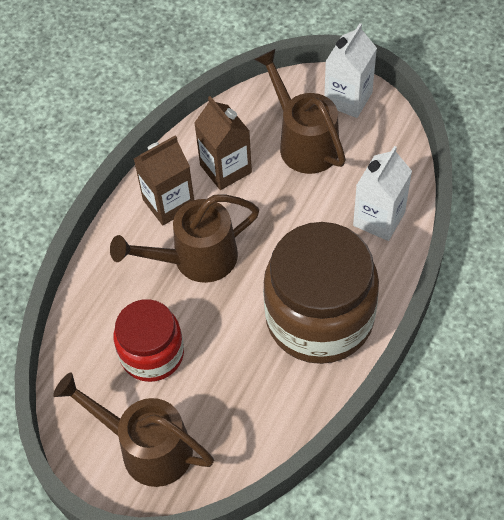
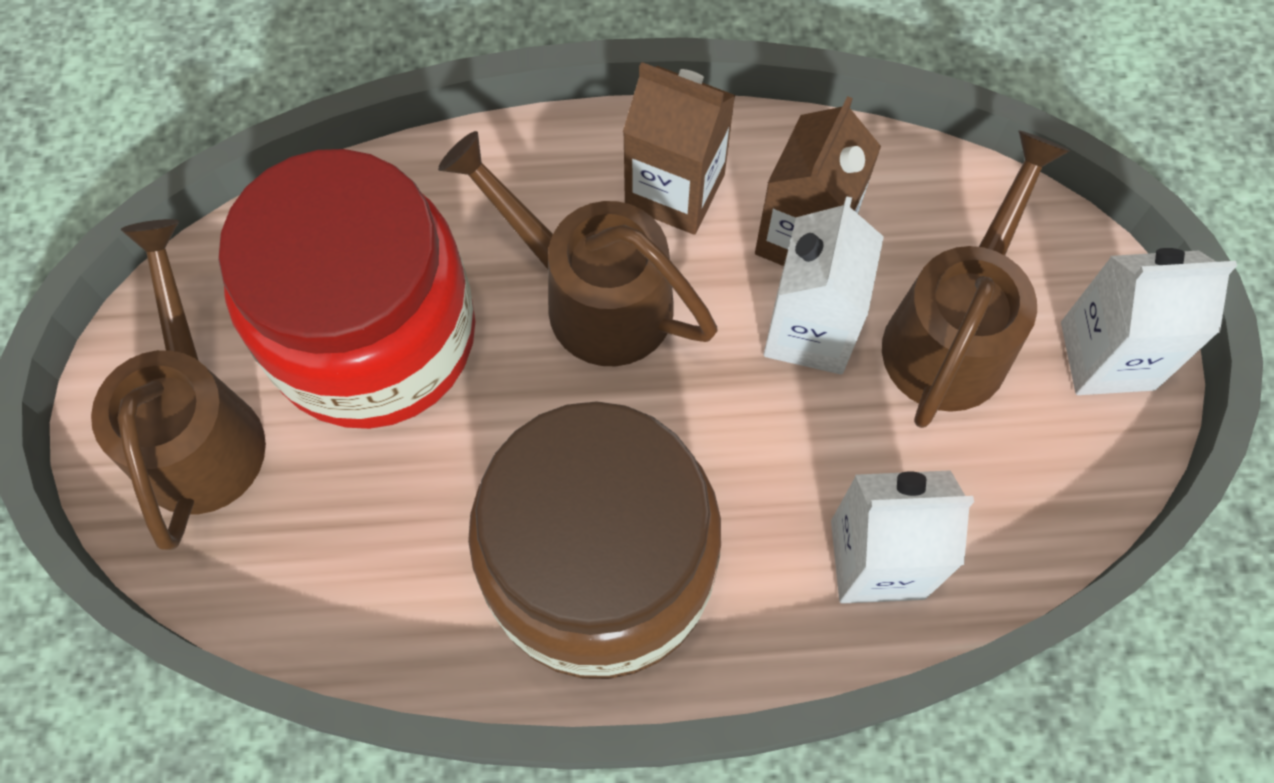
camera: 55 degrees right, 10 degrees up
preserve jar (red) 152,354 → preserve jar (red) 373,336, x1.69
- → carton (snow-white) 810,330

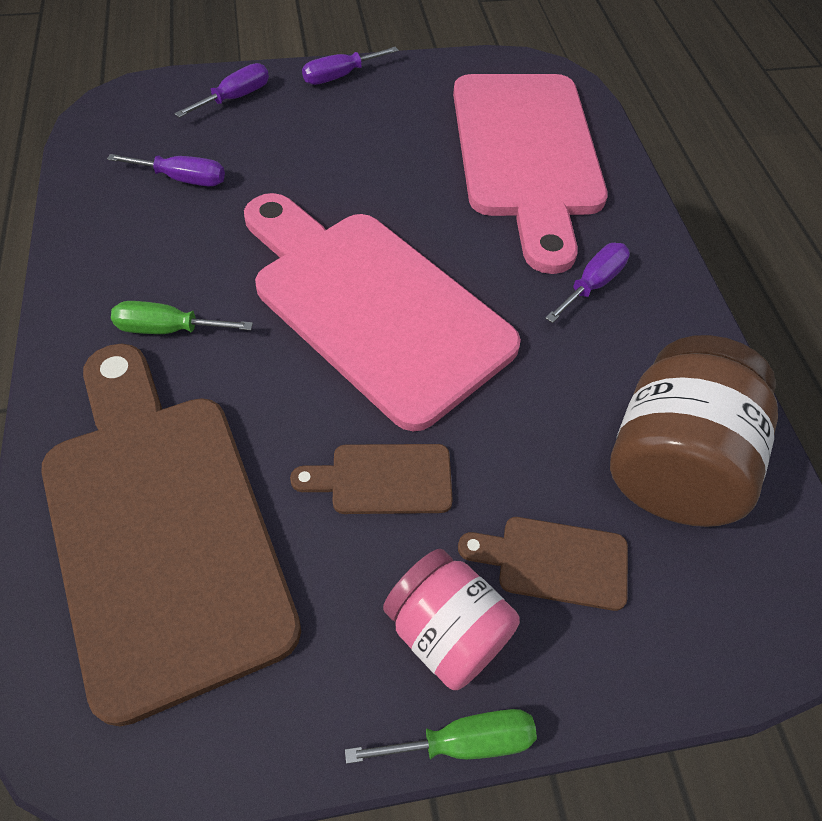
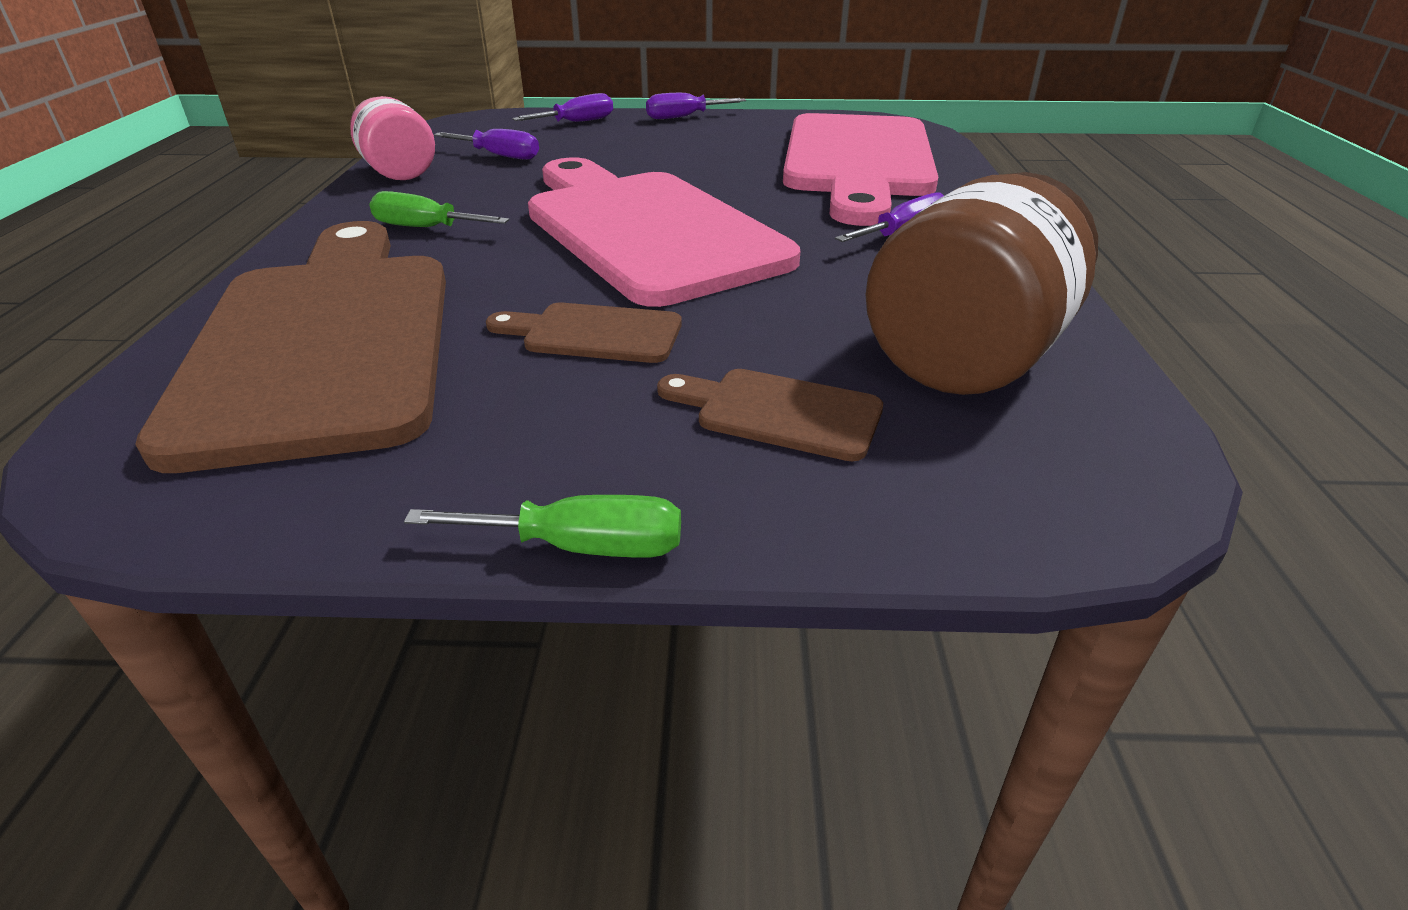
camera: 15 degrees right, 20 degrees down
preserve jar (pink) 447,632 → preserve jar (pink) 399,172, shifted

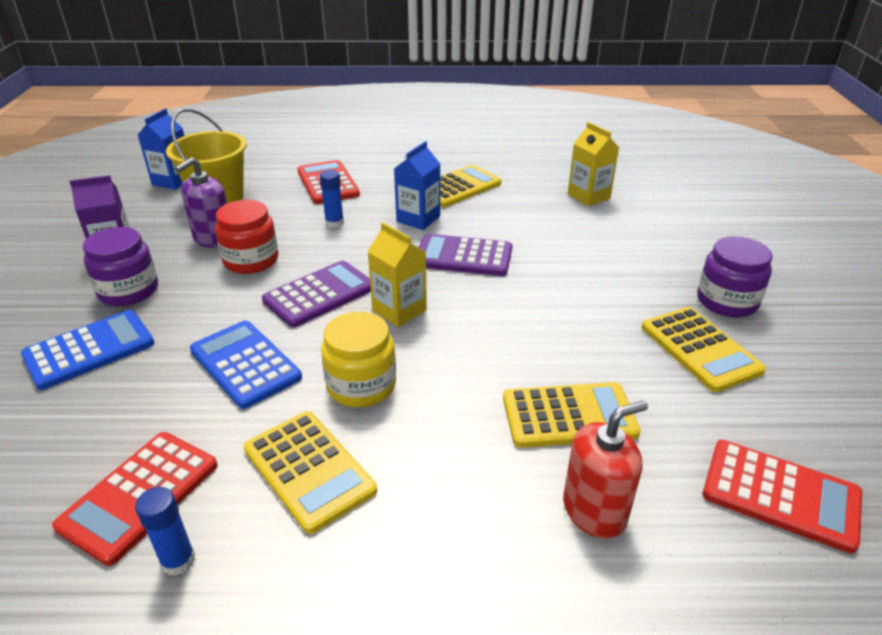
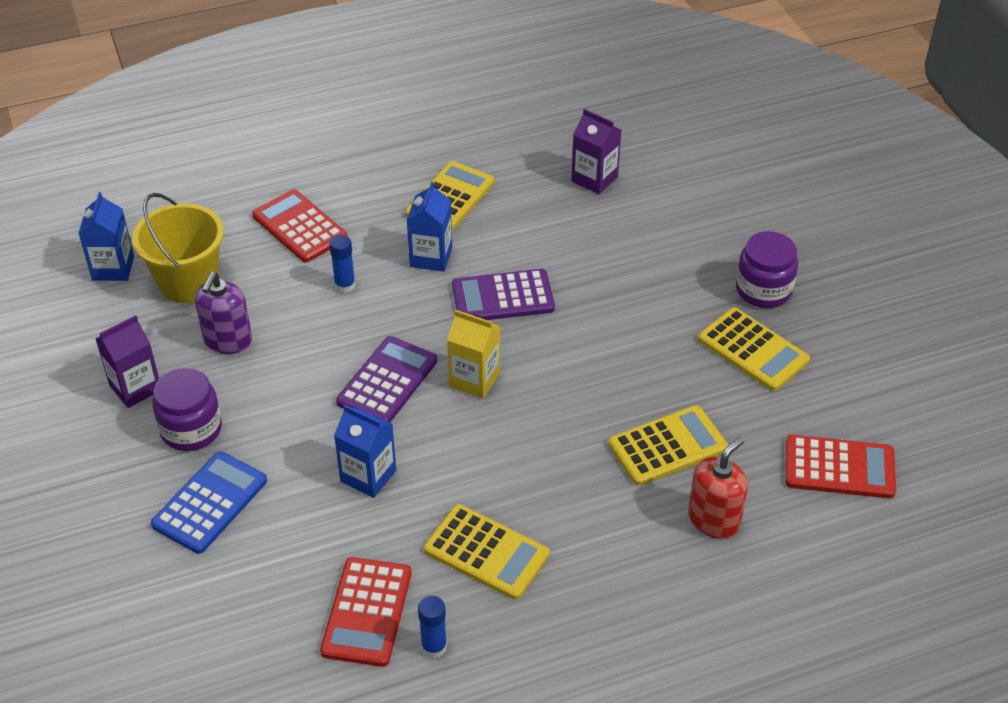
camera: 20 degrees left, 10 degrees up
pocket calculator (royal blue) 245,364 → carton (royal blue) 368,476
preserve jar (red) 251,260 → -
preserve jar (bright yellow) 361,385 → -
carton (bright yellow) 588,196 → carton (royal purple) 594,179

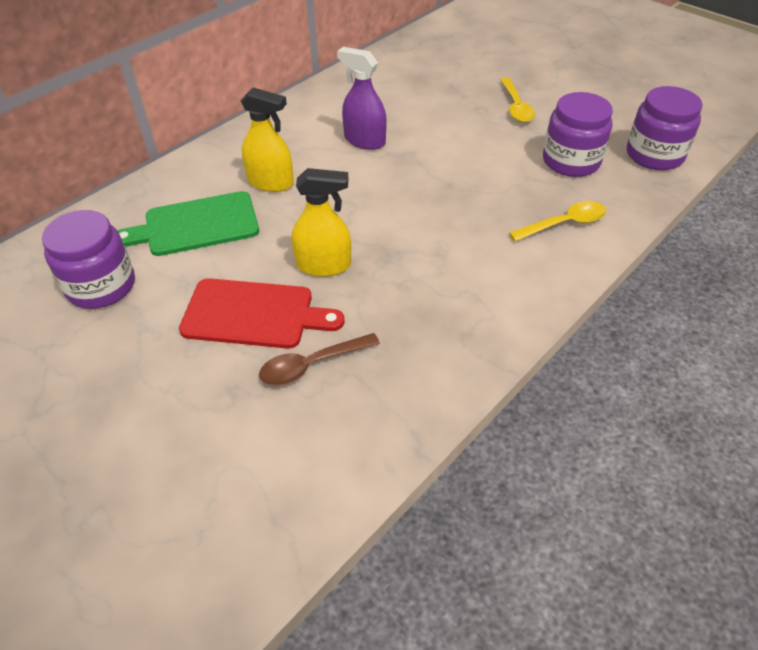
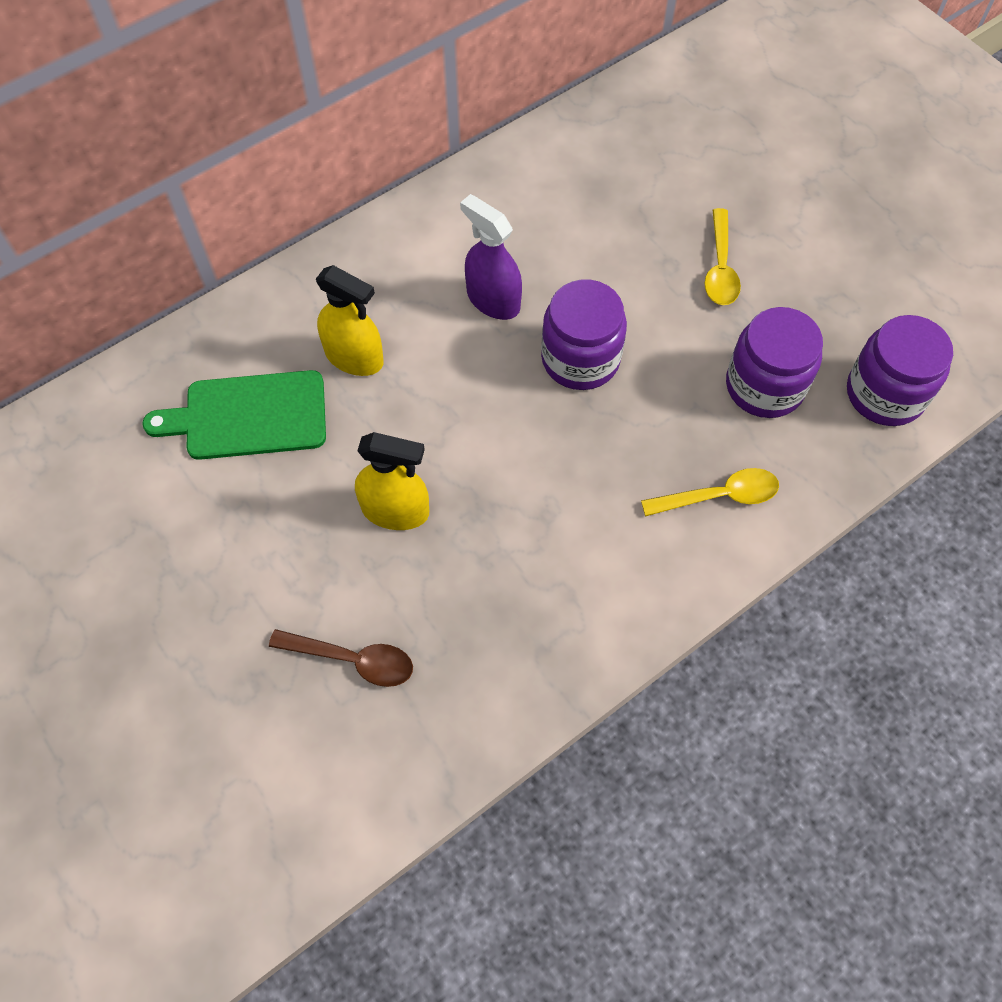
camera: 10 degrees right, 15 degrees up
preserve jar (royal purple) 101,286 → preserve jar (royal purple) 580,359, shifted
chopping board (red) 254,314 → -
tablespoon (russet) 312,365 → tablespoon (russet) 352,660, 150 degrees counterclockwise

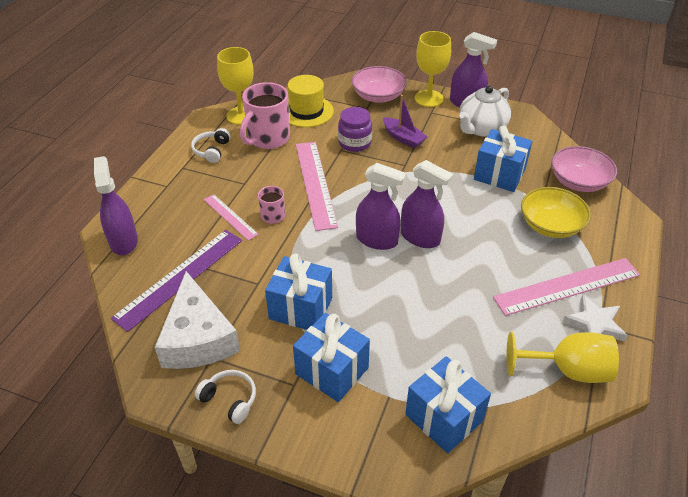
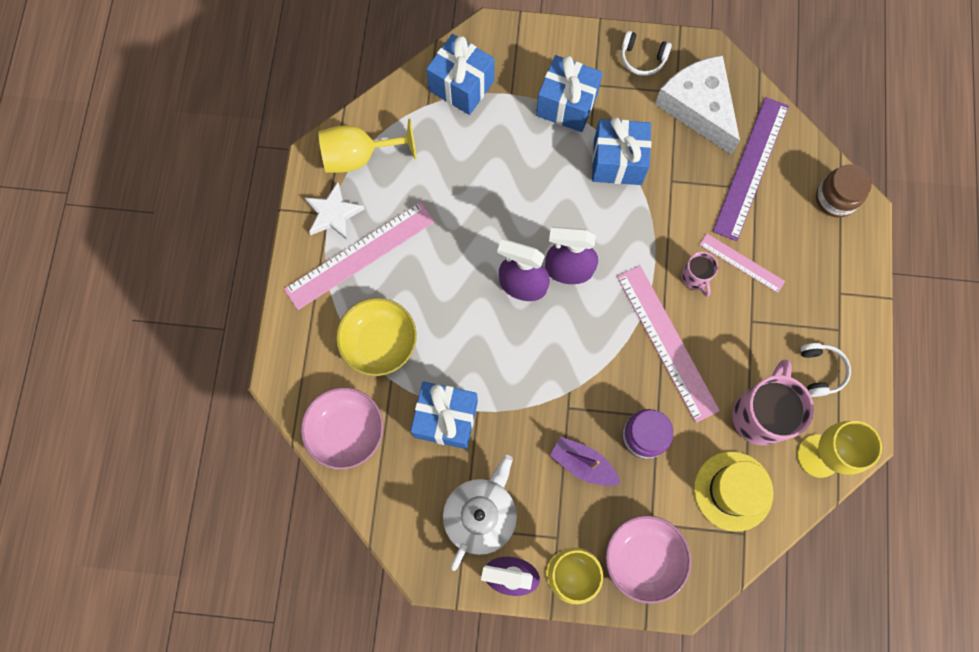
camera: 165 degrees right, 30 degrees up
sprayer (royal purple) 123,241 → preserve jar (russet) 835,199

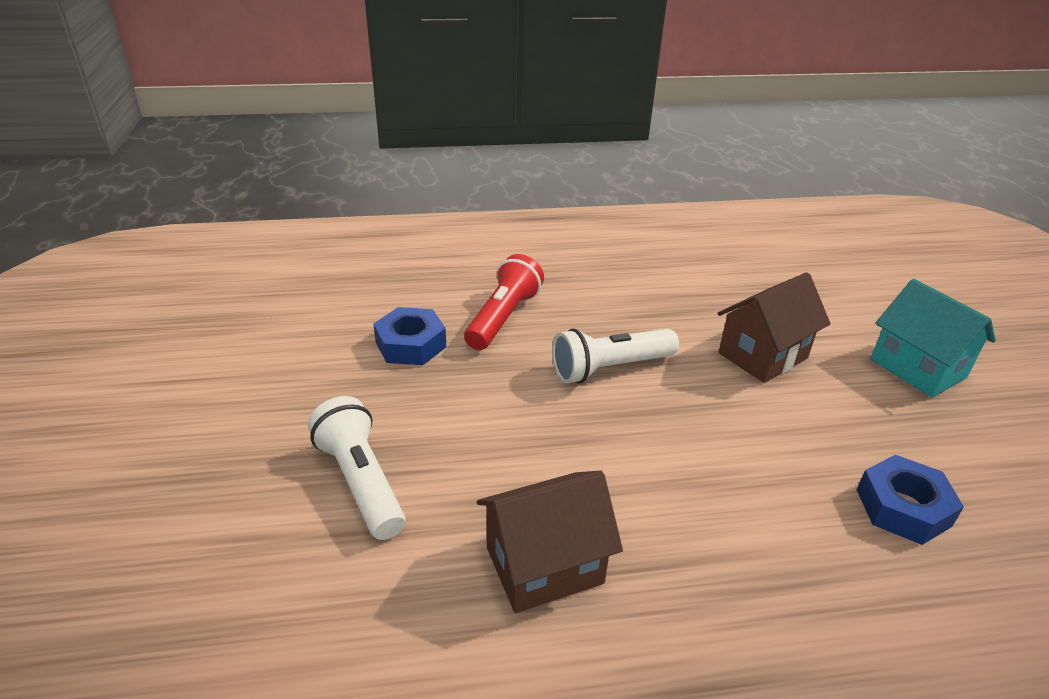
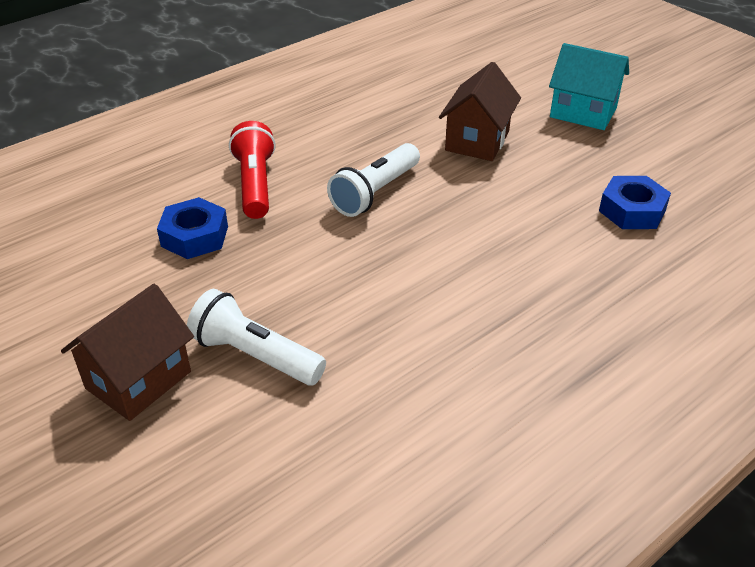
camera: 30 degrees left, 5 degrees up
cottage (russet) 544,565 → cottage (russet) 138,380, shifted

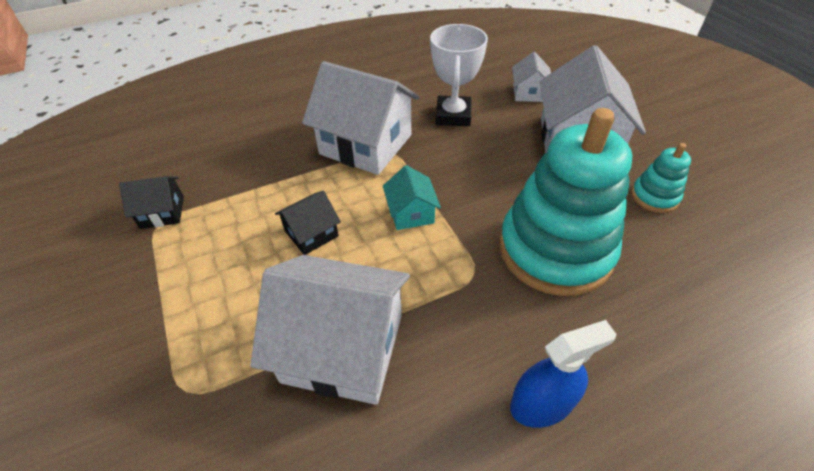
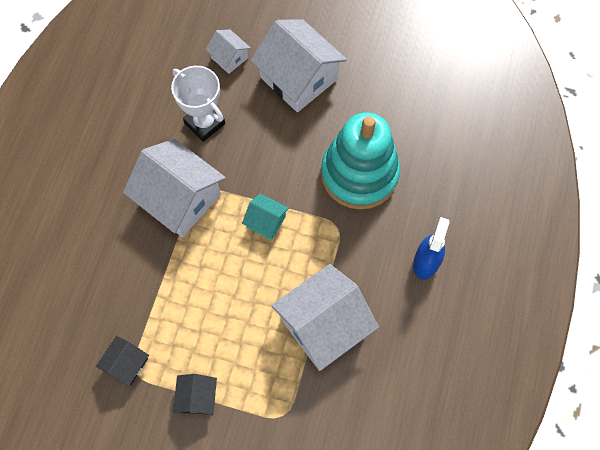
camera: 50 degrees left, 20 degrees up
cottage (jet-black) 311,234 → cottage (jet-black) 197,397, shifted
cottage (snow-white) 366,144 → cottage (snow-white) 180,199, 60 degrees clockwise
stacking toy (aqua) 654,196 → -

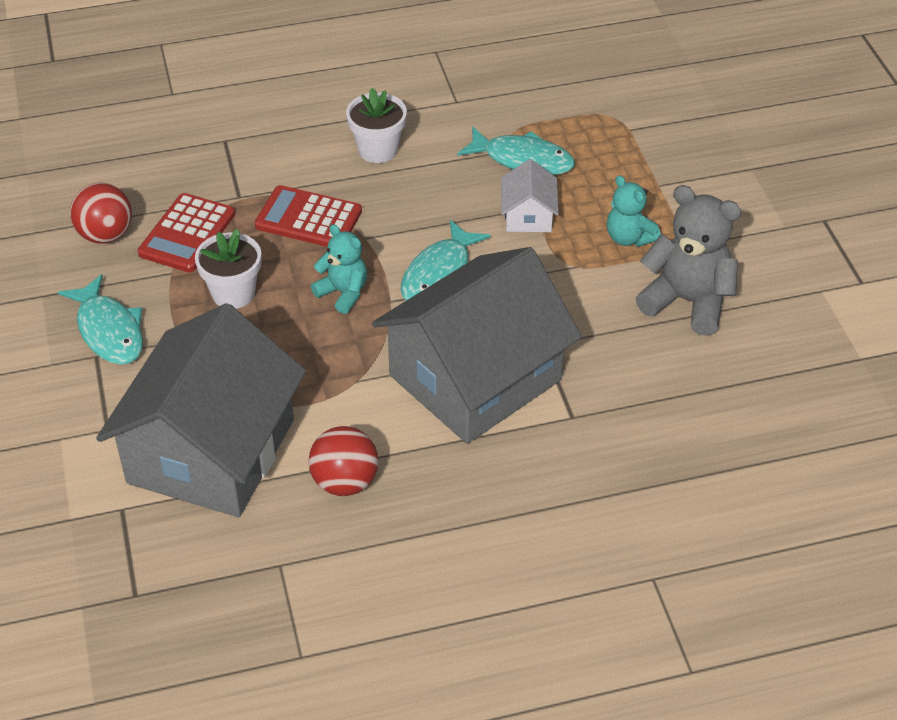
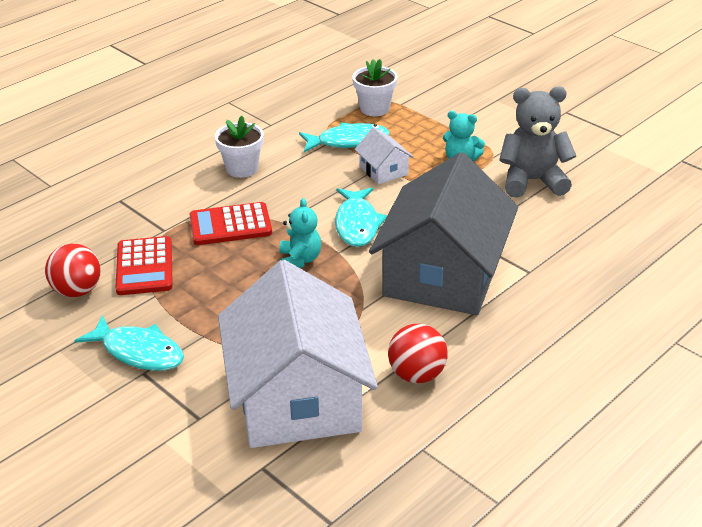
camera: 30 degrees left, 10 degrees down
cottage (gray) 211,451 → cottage (snow-white) 297,397
potted plant (snow-white) 233,293 → potted plant (snow-white) 374,108, shifted
teddy bear (aqua) 343,293 → teddy bear (aqua) 300,260, 75 degrees clockwise

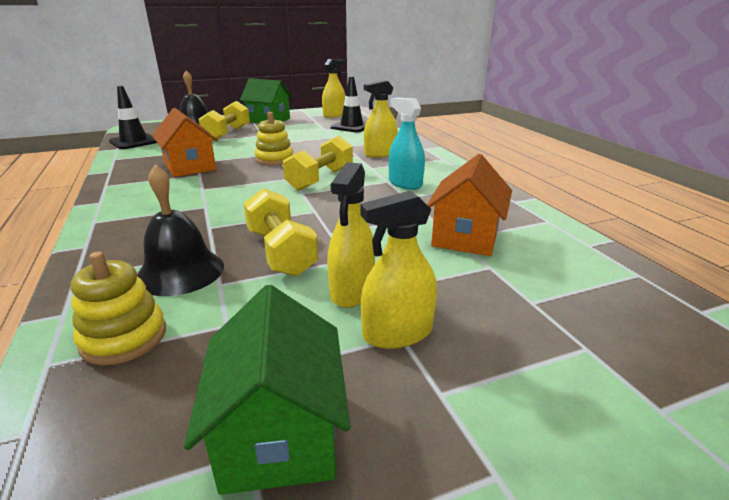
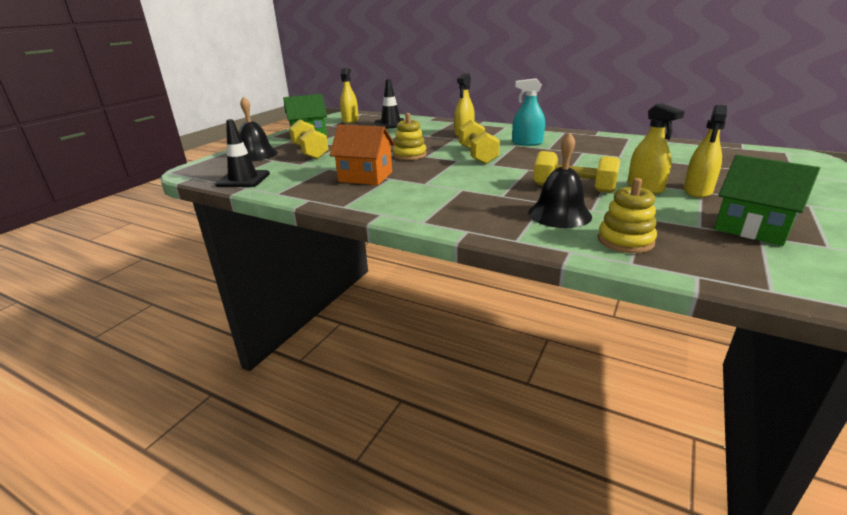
camera: 40 degrees left, 0 degrees up
cottage (bright orange) 465,237 → -

